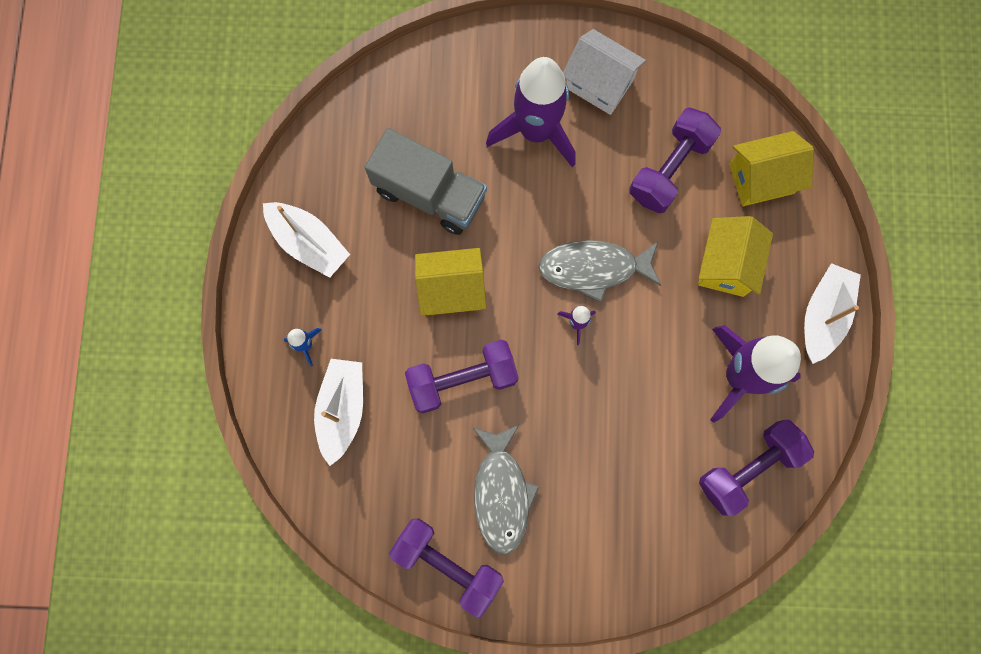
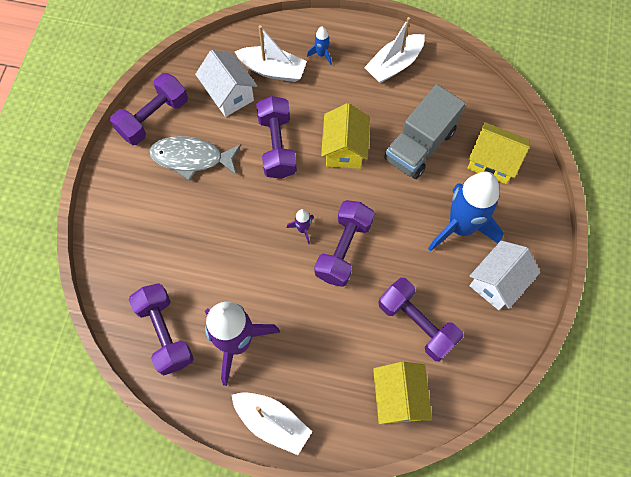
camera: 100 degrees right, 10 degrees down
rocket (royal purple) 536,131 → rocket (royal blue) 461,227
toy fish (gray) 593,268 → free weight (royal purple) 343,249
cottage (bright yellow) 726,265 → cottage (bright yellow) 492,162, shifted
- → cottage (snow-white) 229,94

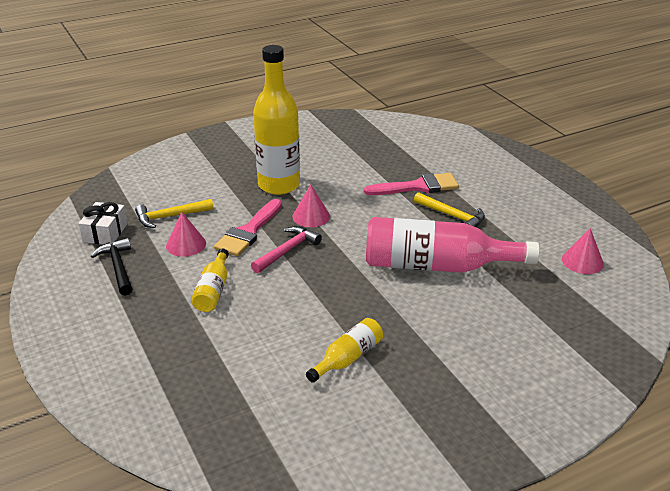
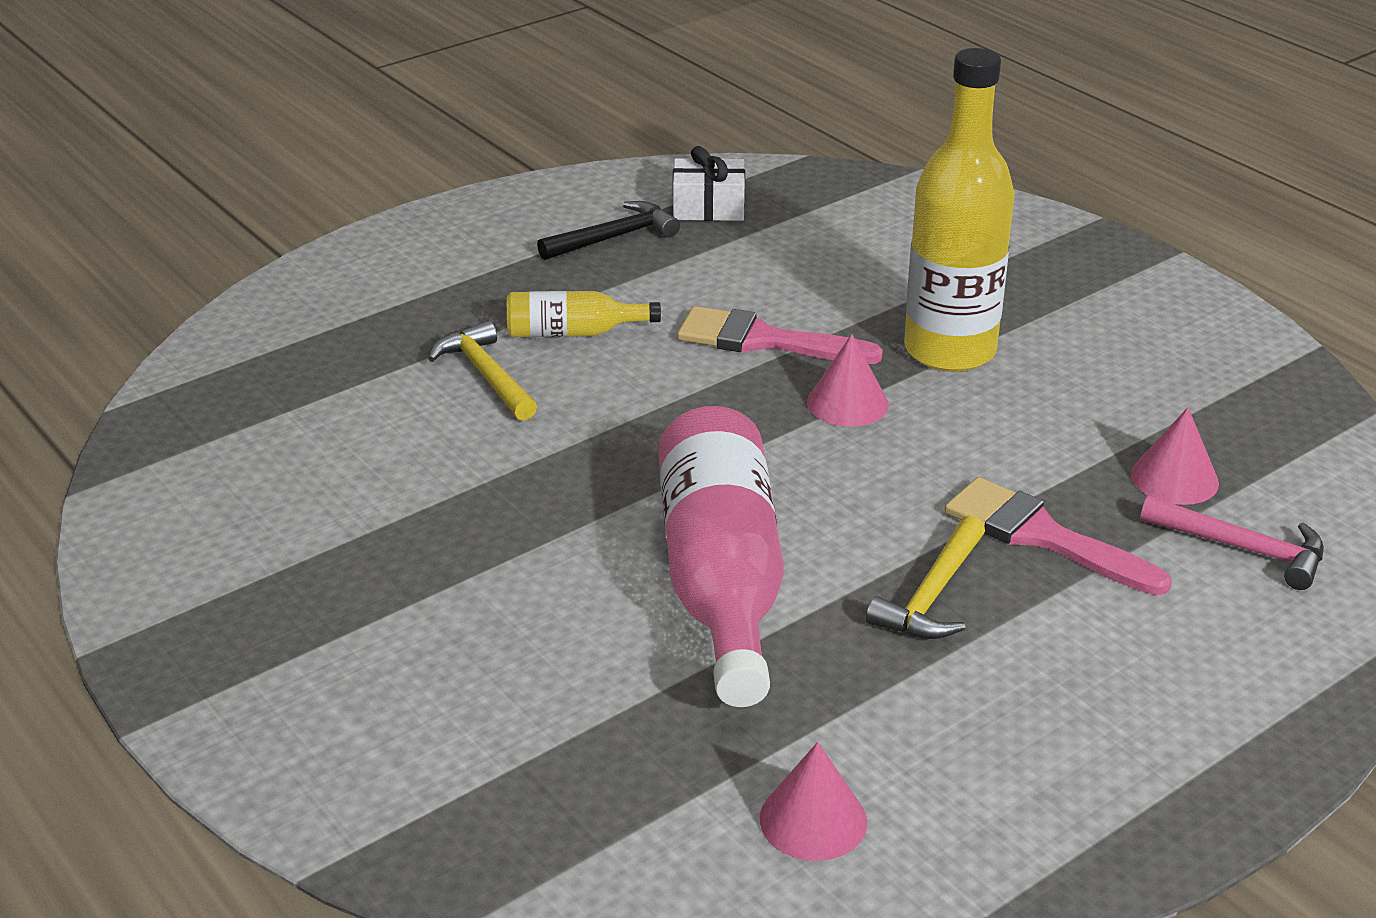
camera: 80 degrees right, 0 degrees up
hammer (bright yellow) 170,217 → hammer (bright yellow) 486,375, shifted
cone (pink) 186,244 → cone (pink) 1174,478, shifted
hammer (pink) 287,251 → hammer (pink) 1242,549, shifted
bottle (bright yellow) 348,358 → -
paint brush (pink) 418,187 → paint brush (pink) 1041,536, 150 degrees clockwise

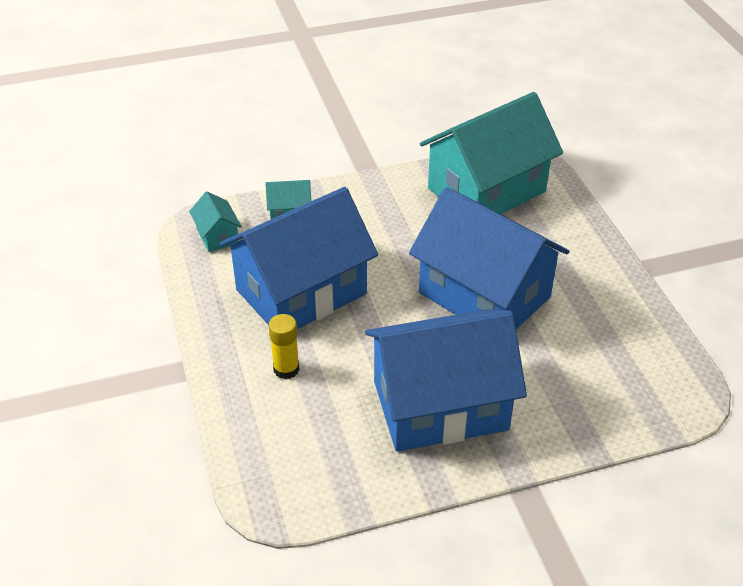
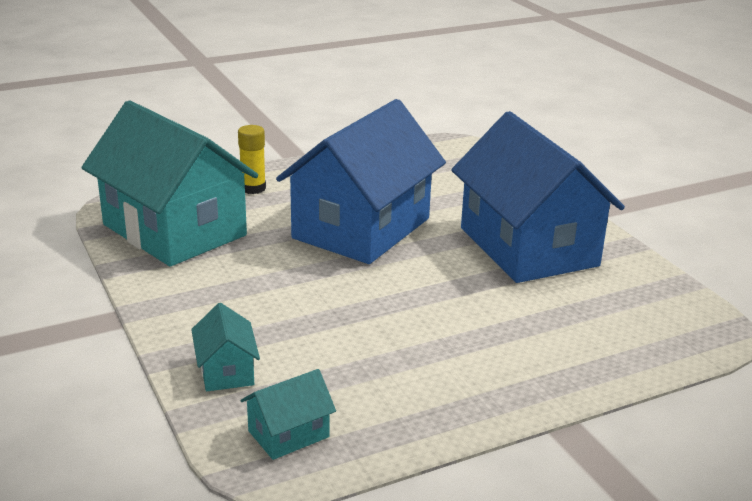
camera: 100 degrees left, 15 degrees down
cottage (royal blue) 301,292 → -
glue stick (bright yellow) 286,369 → glue stick (bright yellow) 253,188, shifted

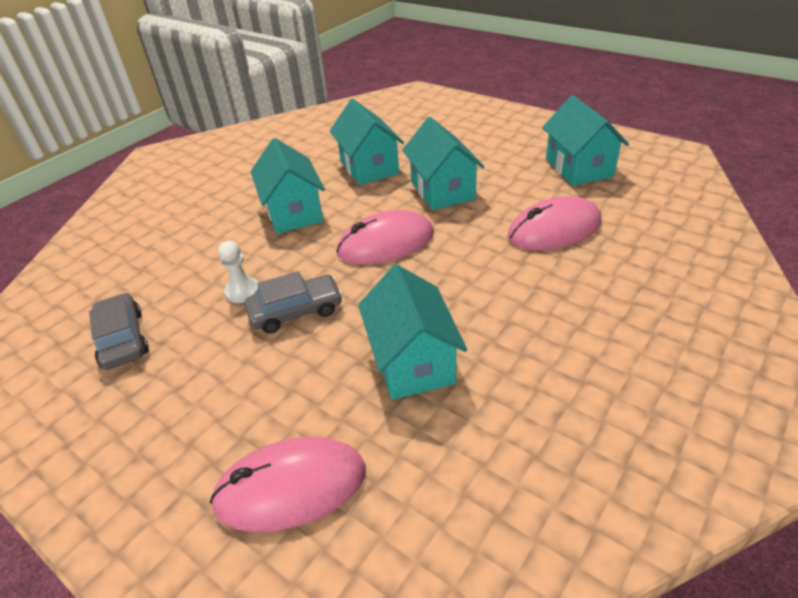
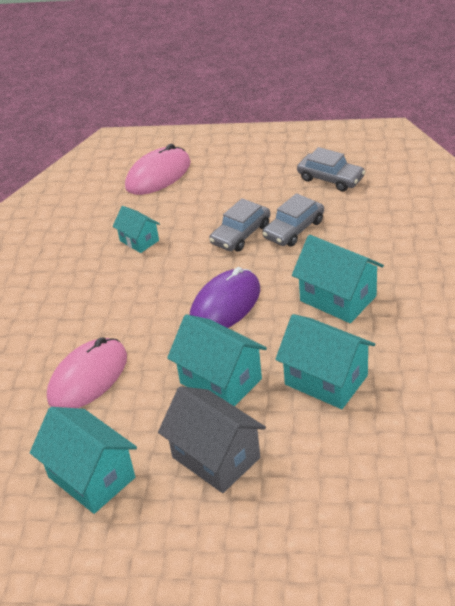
camera: 150 degrees right, 0 degrees up
pawn (snow-white) 242,291 → car (gray) 294,229
PC mouse (pink) 386,243 → PC mouse (royal purple) 225,305
cottage (aqua) 412,361 → cottage (aqua) 139,240, x0.59
- → cottage (gray) 216,457

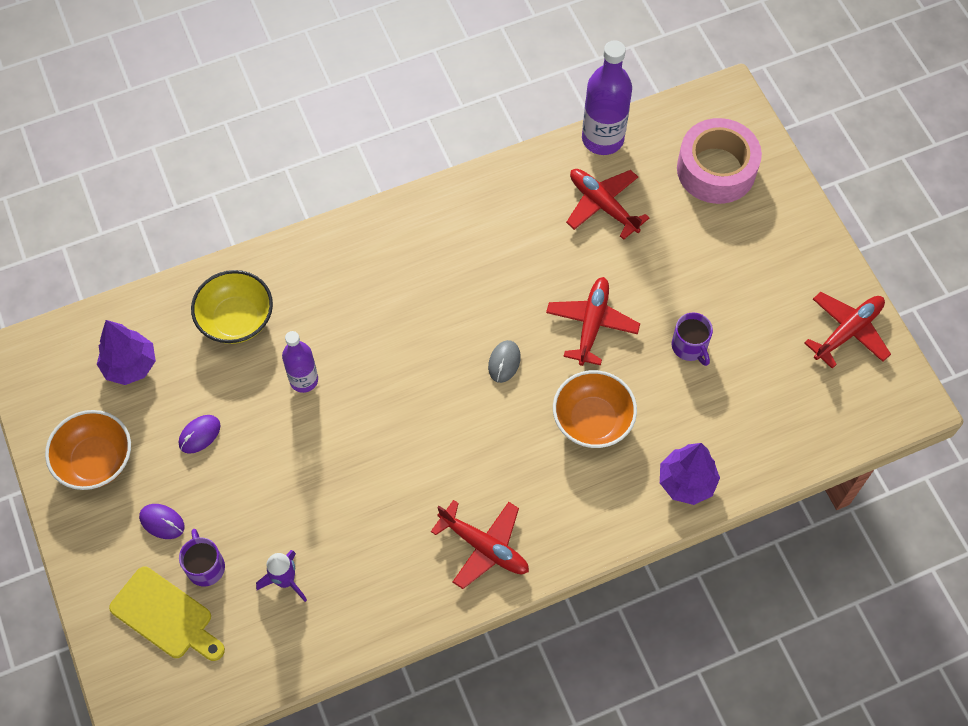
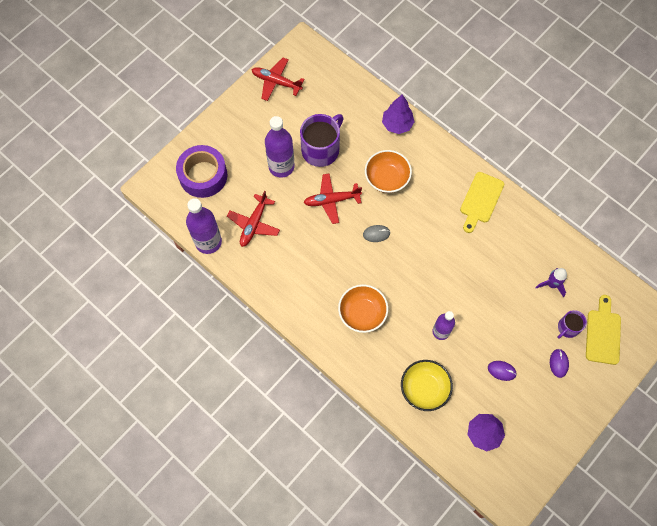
camera: 115 degrees left, 5 degrees up
serving bowl (bright orange) 96,460 → serving bowl (bright orange) 362,313, shifted
plane (red) 484,547 → chopping board (bright yellow) 481,200
coffee mug (royal purple) 690,346 → coffee mug (royal purple) 321,149, x1.86
tape (pink) 716,169 → tape (royal purple) 203,175
- → bottle (royal purple) 281,166

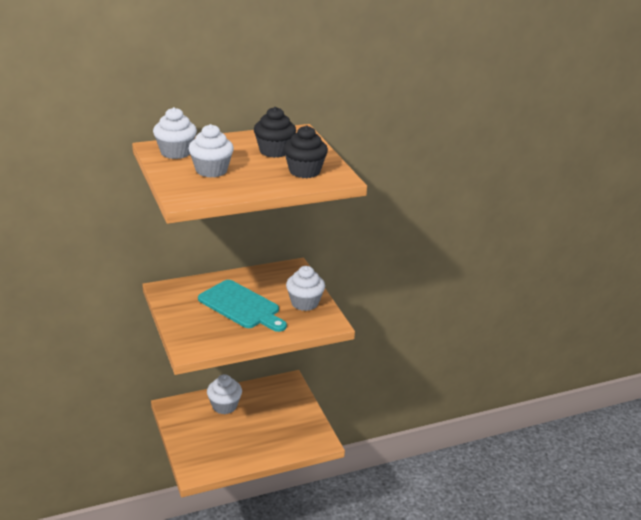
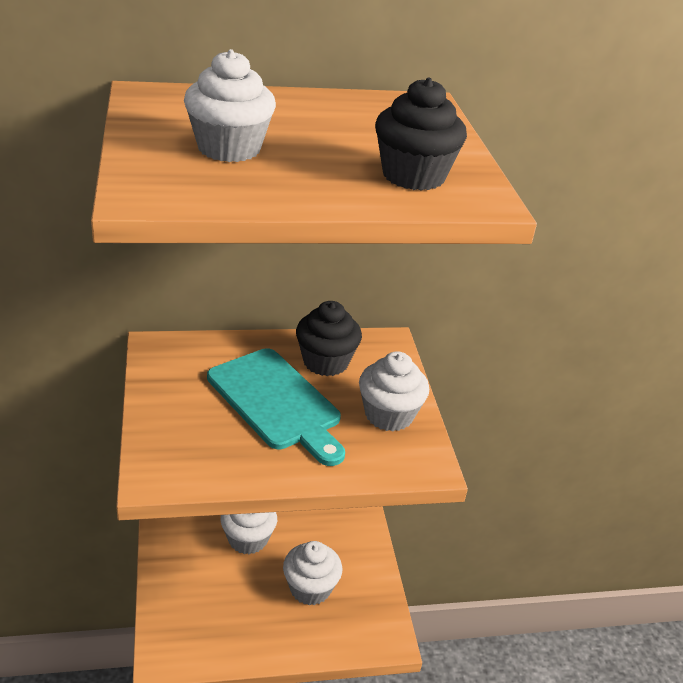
camera: 10 degrees right, 5 degrees up
fairy cake (snow-white) 175,152 → fairy cake (snow-white) 310,588, shifted
fairy cake (jet-black) 274,151 → fairy cake (jet-black) 325,362, shifted

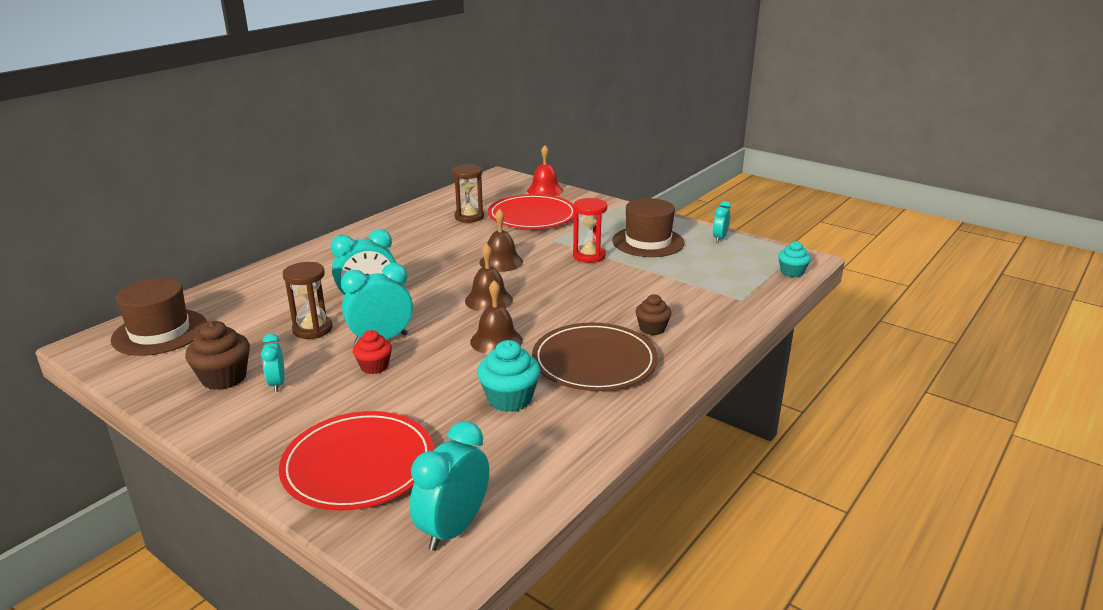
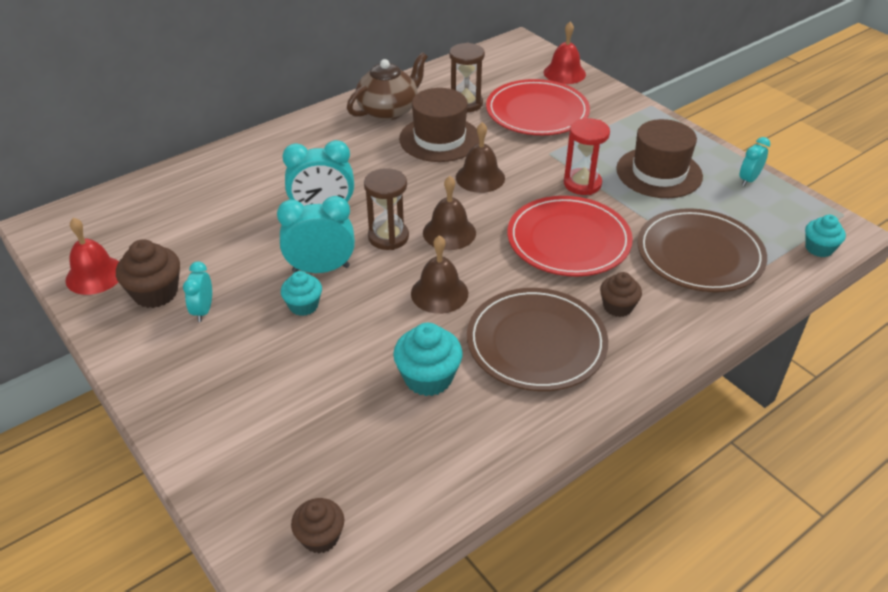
camera: 15 degrees right, 15 degrees up
top hat (russet) 160,332 → top hat (russet) 439,139, shifted
plate (red) 358,464 → plate (red) 568,240, shifted
hourglass (russet) 312,329 → hourglass (russet) 388,237, shifted
fairy cake (red) 374,366 → fairy cake (aqua) 303,305
clock (aqua) 453,528 → fairy cake (russet) 320,537
- → school bell (red) 95,275
- → tea pot (russet) 388,110
- → plate (russet) 699,254

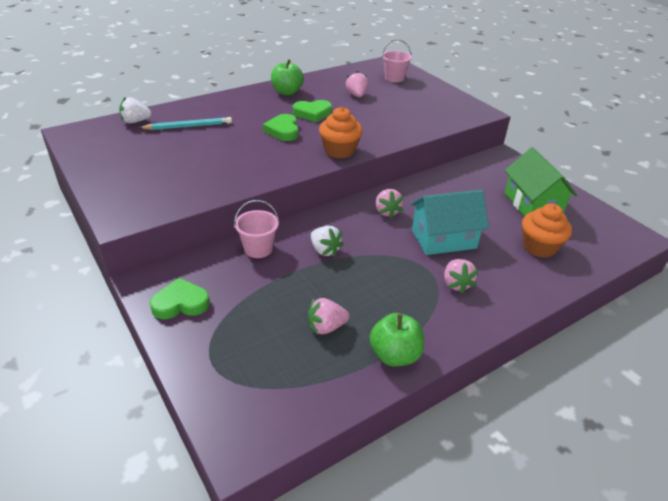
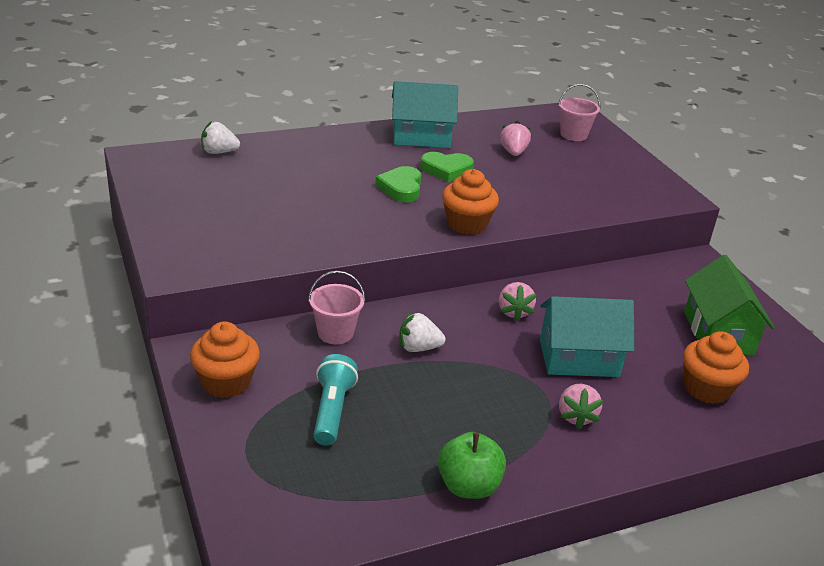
camera: 10 degrees right, 5 degrees down
pencil (aqua) 188,126 → -
heart (green) 180,303 → fairy cake (bright orange) 226,382
toy apple (green) 287,92 → cottage (aqua) 421,137
strawberry (pink) 326,327 → -
strawberry (snow-white) 324,250 → strawberry (snow-white) 418,348, 120 degrees clockwise
- → torch (aqua) 332,411

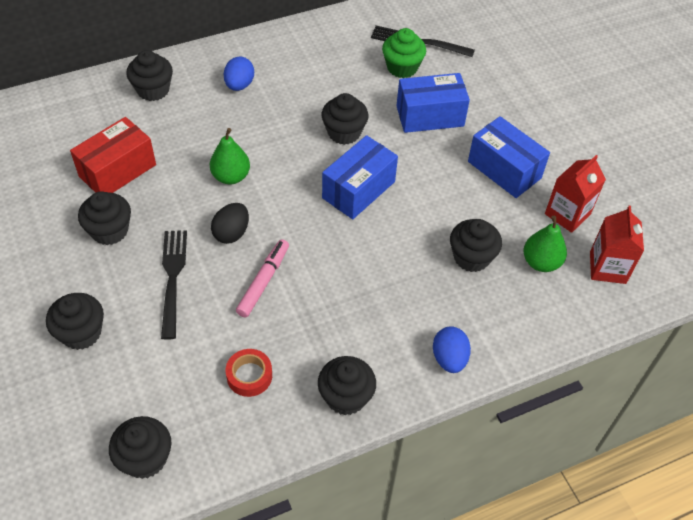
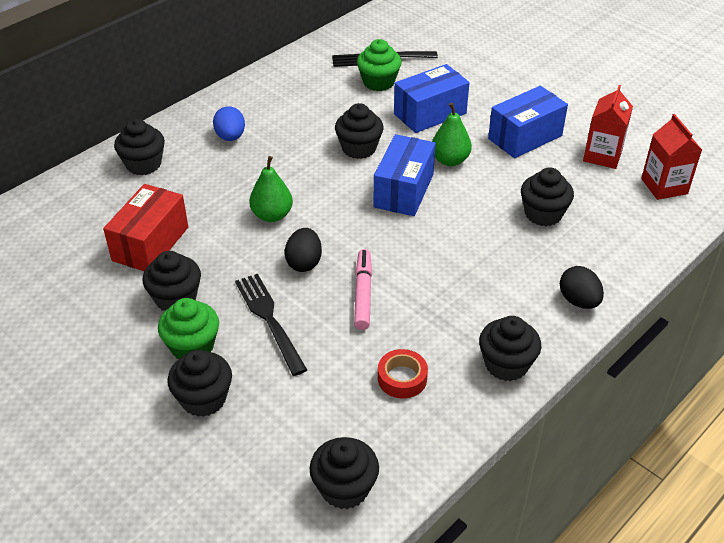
camera: 20 degrees left, 10 degrees down
egg shape (royal blue) 449,358 → egg shape (jet-black) 578,301
parcel (royal blue) 504,170 → parcel (royal blue) 525,137, 60 degrees counterclockwise
pear fruit (green) 541,262 → pear fruit (green) 450,160, shifted
- → fairy cake (green) 192,346

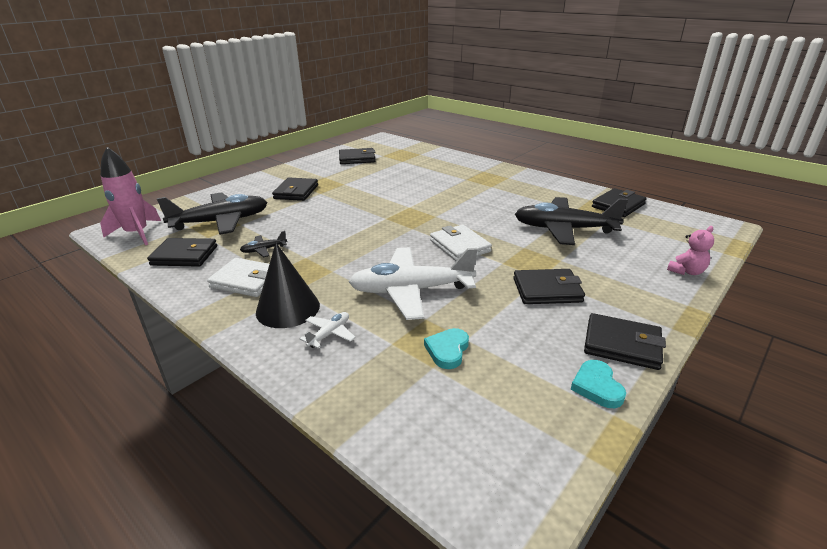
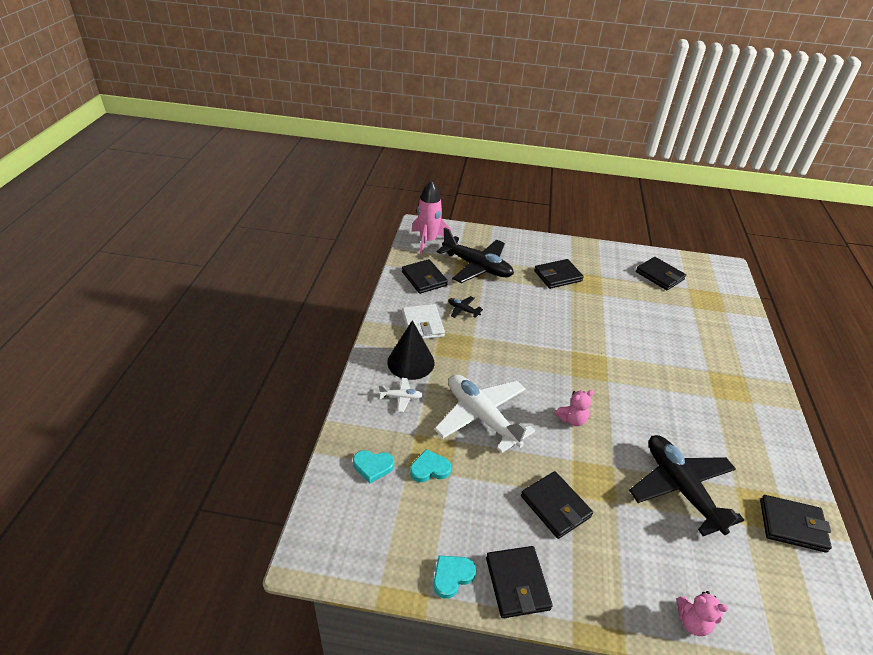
camera: 55 degrees right, 10 degrees up
wallet (snow-white) 460,246 → teddy bear (pink) 572,419
- → heart (aqua) 373,466

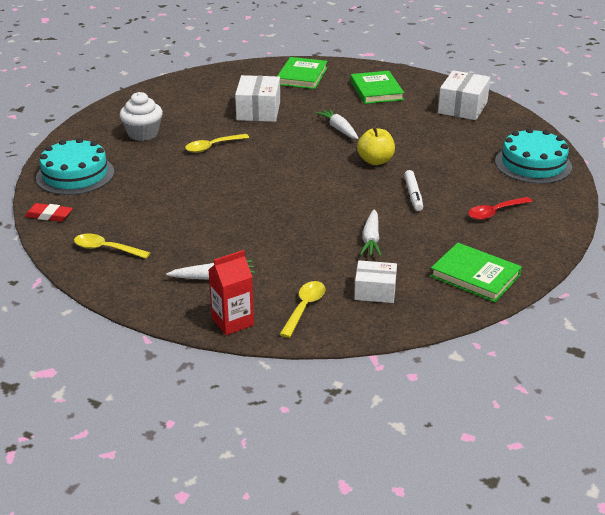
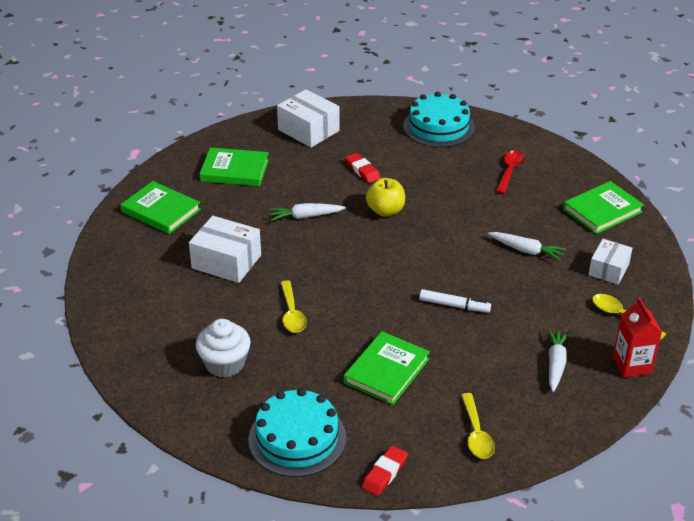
camera: 70 degrees left, 5 degrees up
tablespoon (bright yellow) 106,249 → tablespoon (bright yellow) 476,434, 45 degrees counterclockwise
marker (snow-white) 413,195 → marker (snow-white) 454,305, shifted
tablespoon (red) 495,212 → tablespoon (red) 510,171, 150 degrees counterclockwise
- → hardcover (green) 386,371
- → pencil eraser (red) 362,171

